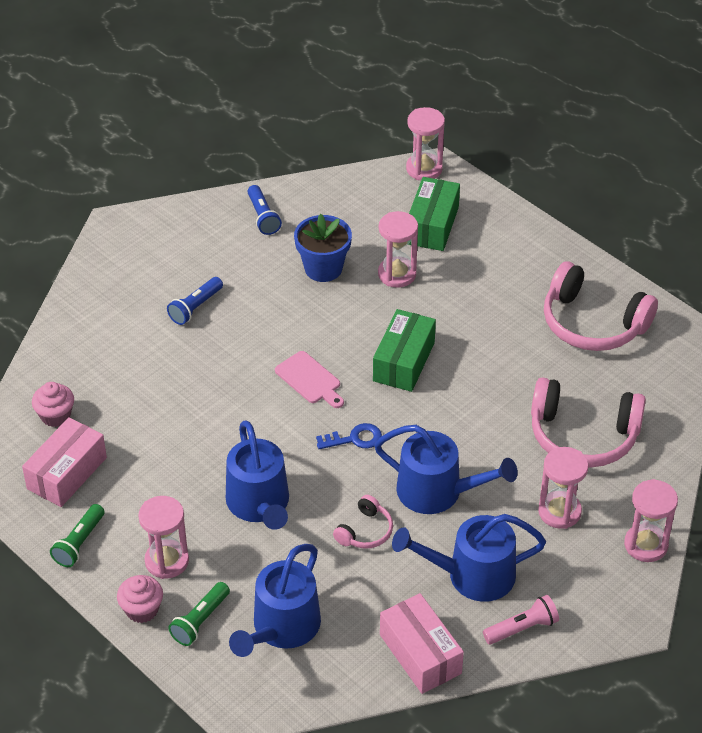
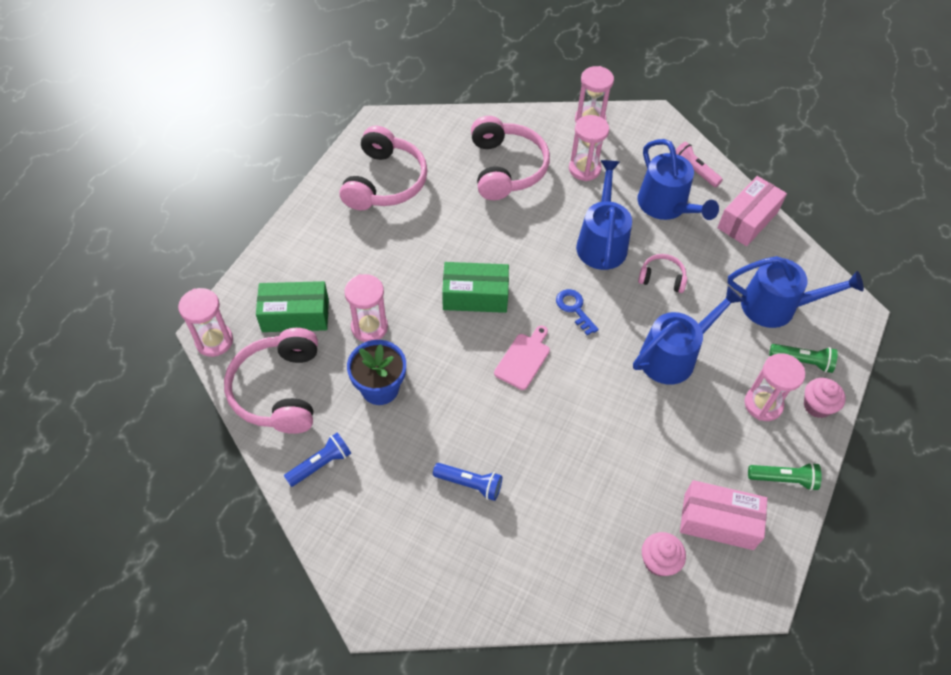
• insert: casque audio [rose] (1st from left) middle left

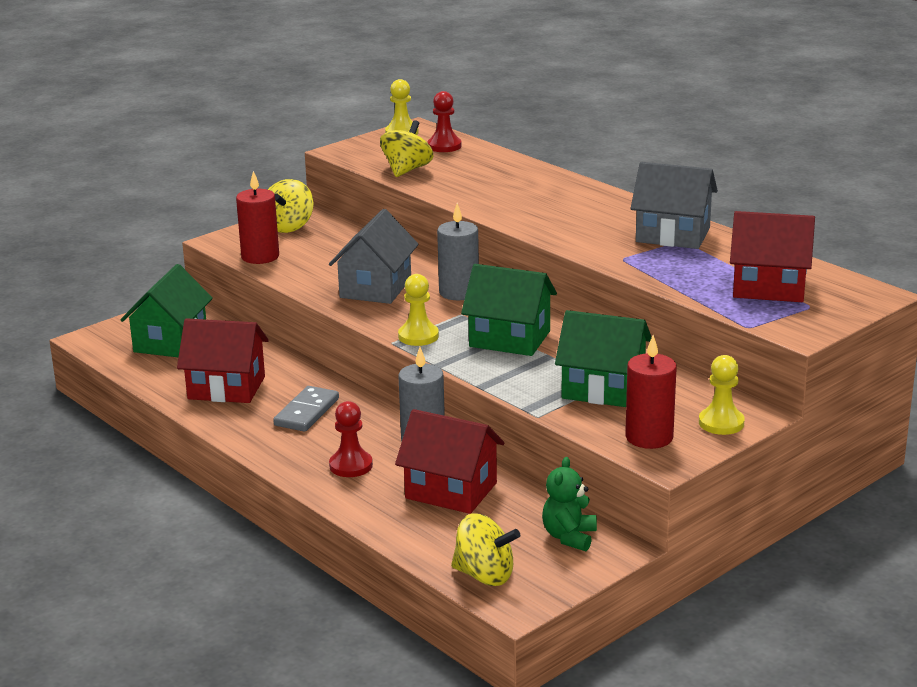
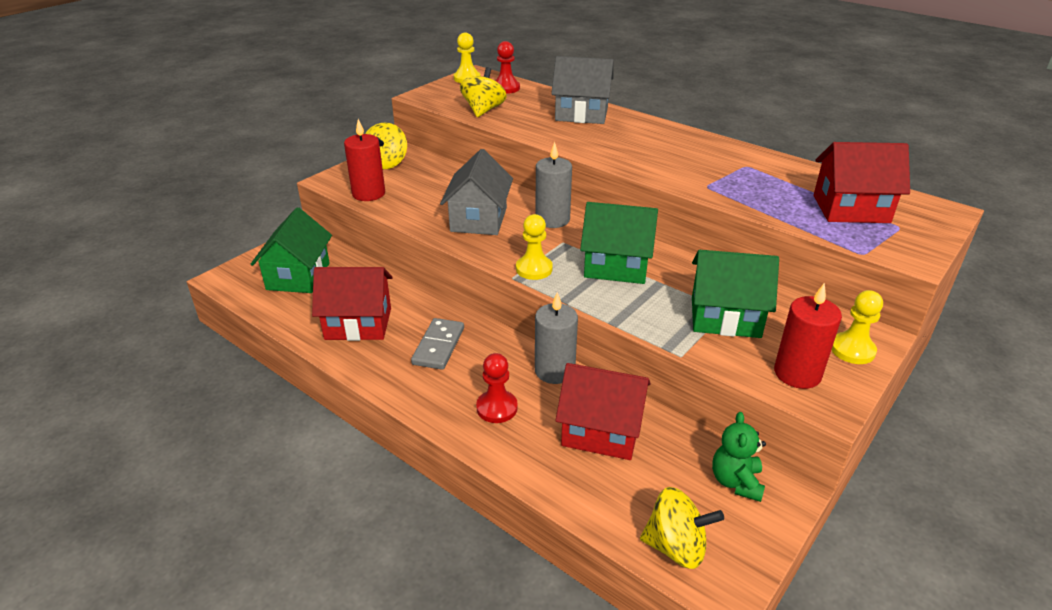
• move: maison [gris] (2nd from left) top right to top centre

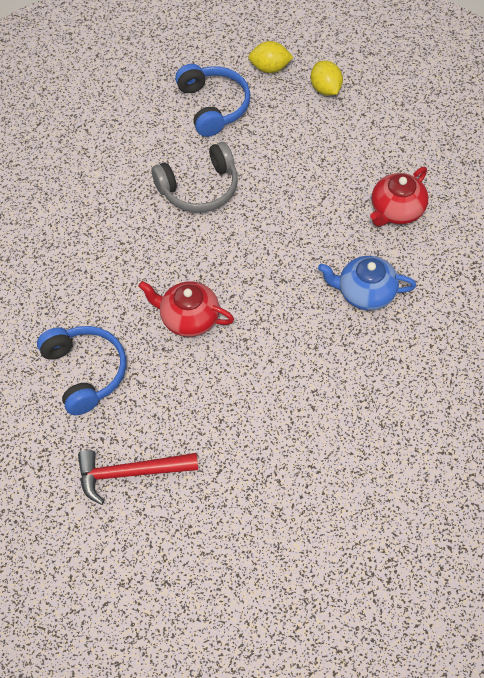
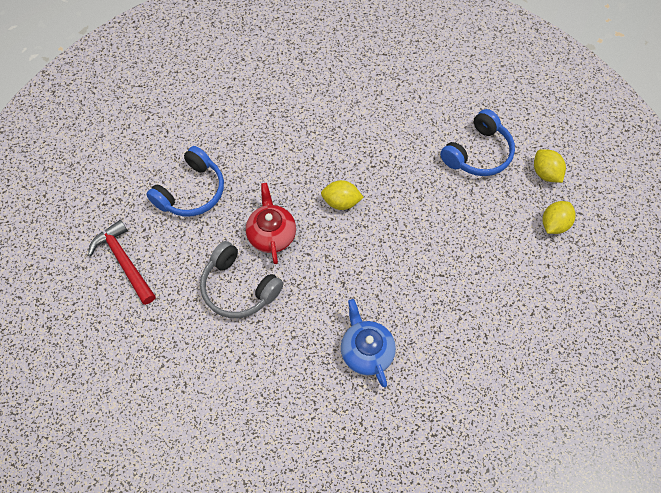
• move: casque audio [gris] top centre to centre
• delete: théière [rouge] (2nd from left) top right
• insert: citron [jaune] (1st from left) centre

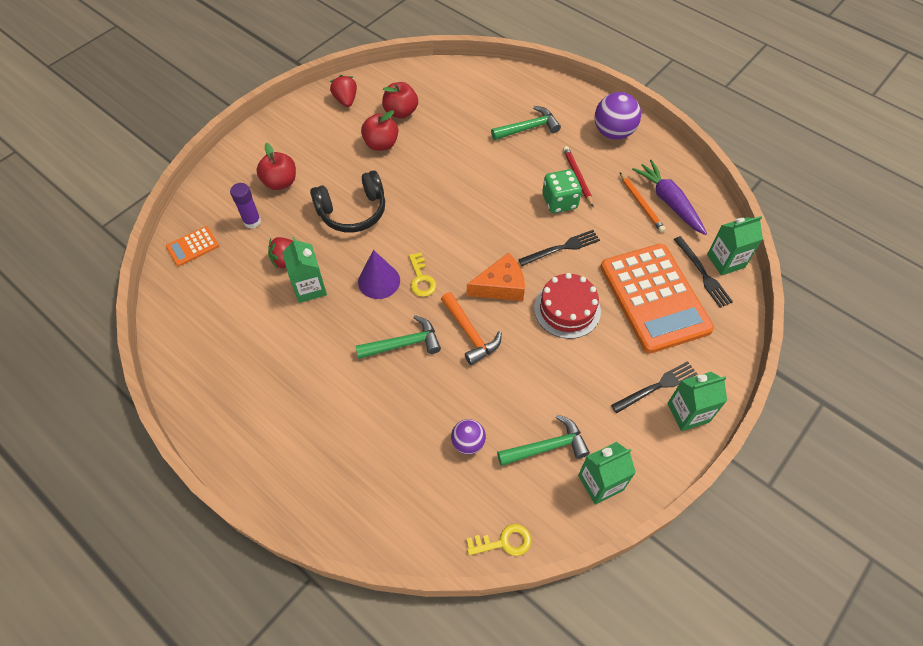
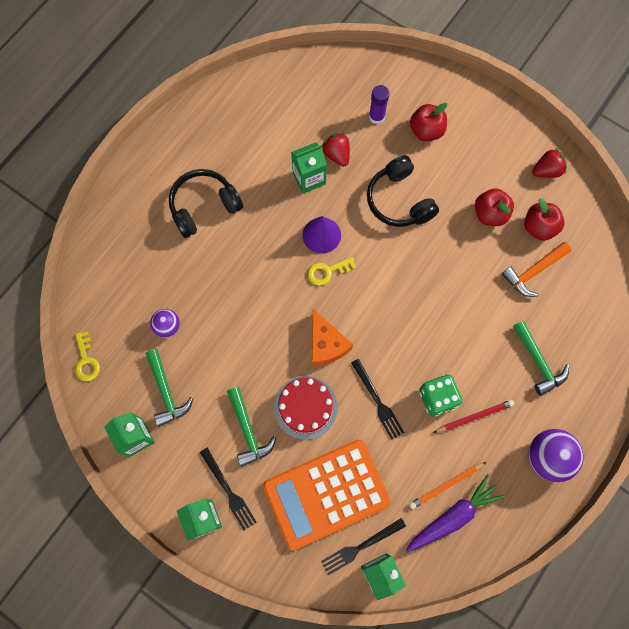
• delete: calculatrice [orange] (1st from left) middle left
• move: marteau [vert] (1st from left in the first image) centre to marteau [vert] (2nd from left) bottom centre
• move: marteau [orange] centre to middle right
• insert: casque audio [noir] (1st from left) top left

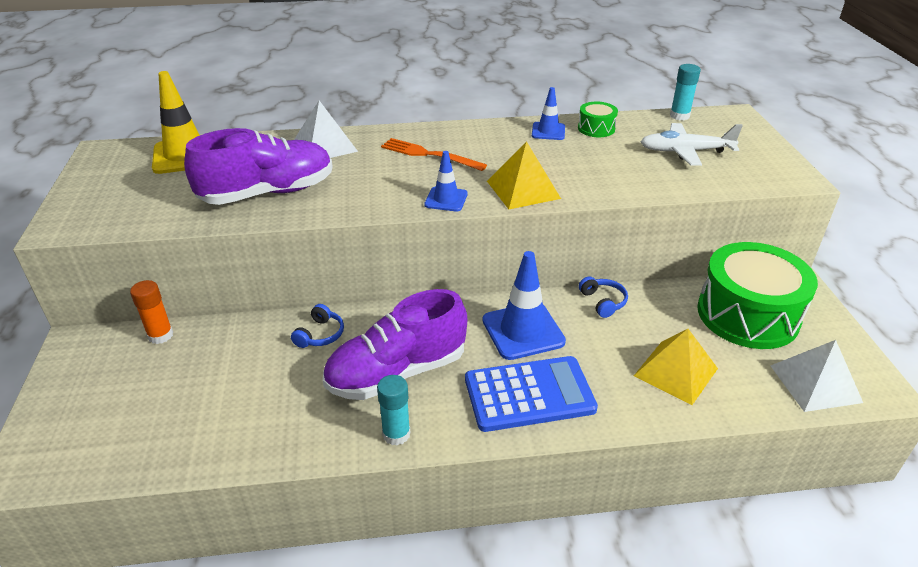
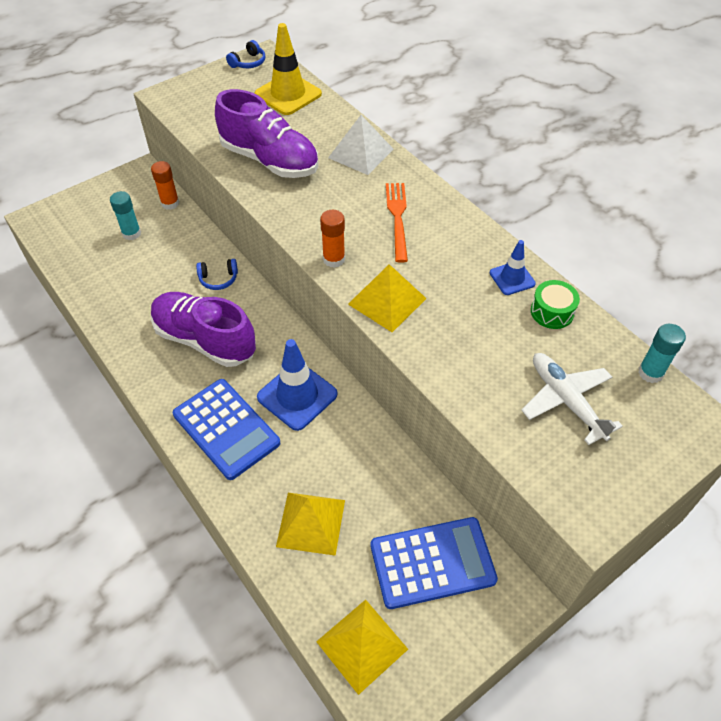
• move: bâton de colle [turquoise] (1st from left) bottom centre to top left
• replace: cône de chantier [bleu] (1st from left) top centre to bâton de colle [orange] (2nd from left) top centre
• move: casque audio [bleu] (2nd from left) centre to top centre
• replace: tambour [vert] (2nd from left) middle right to calculatrice [bleu] (2nd from left) bottom centre
• recolor: pyramide [blanc] (2nd from left) middle right to pyramide [jaune] (2nd from left) bottom centre

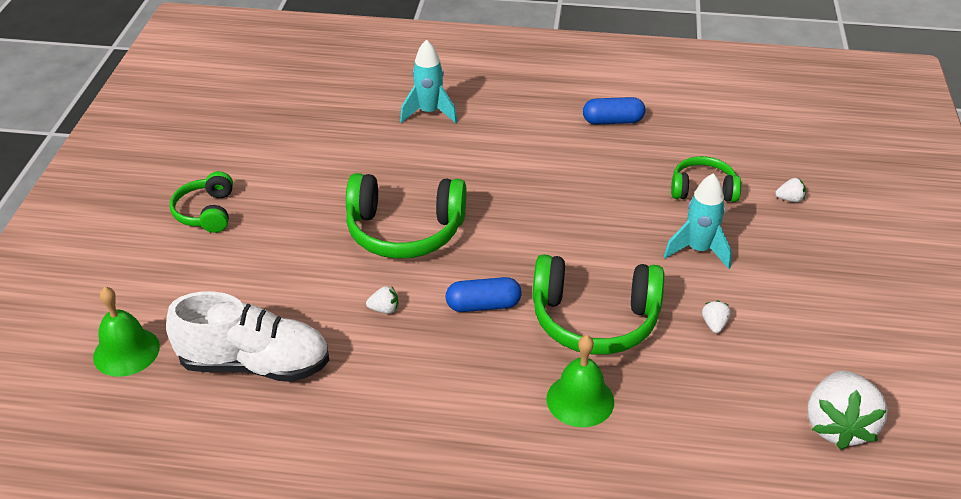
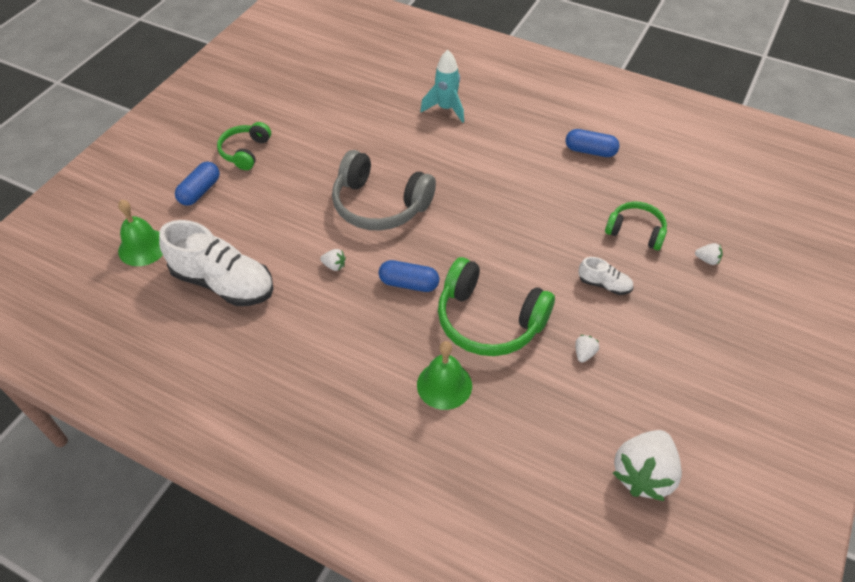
• recolor: casque audio [vert] (2nd from left) centre to casque audio [gris] top centre
• replace: fusée [turquoise] (2nd from left) middle right to chaussure [blanc] (2nd from left) middle right
• insert: gélule [bleu] (1st from left) top left

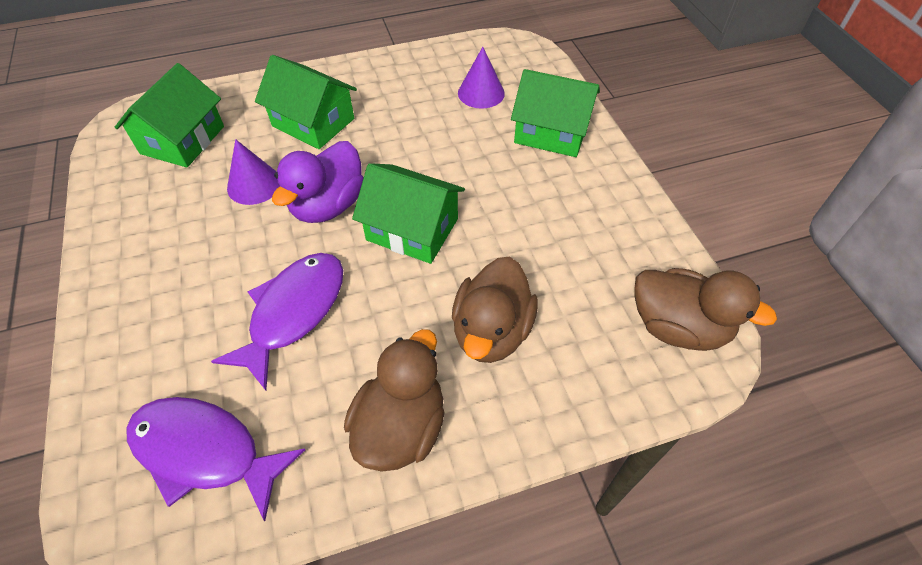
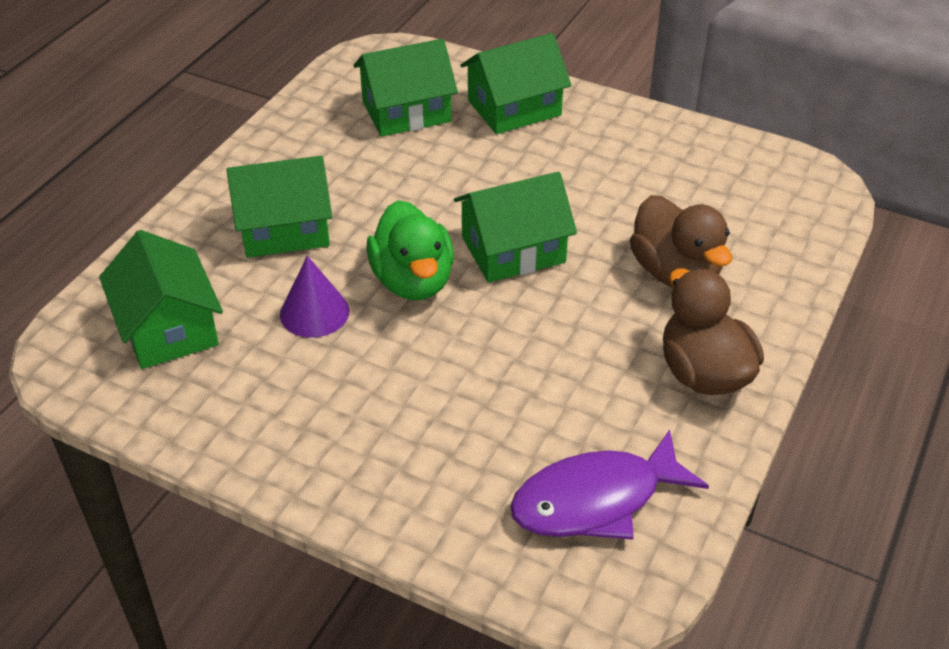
• delete: poisson [violet] (2nd from left) middle left
• recolor: canard [violet] top centre to canard [vert] centre
• replace: cône [violet] (2nd from left) top centre to maison [vert] (3rd from left) top centre
• delete: canard [marron] (3rd from left) middle right

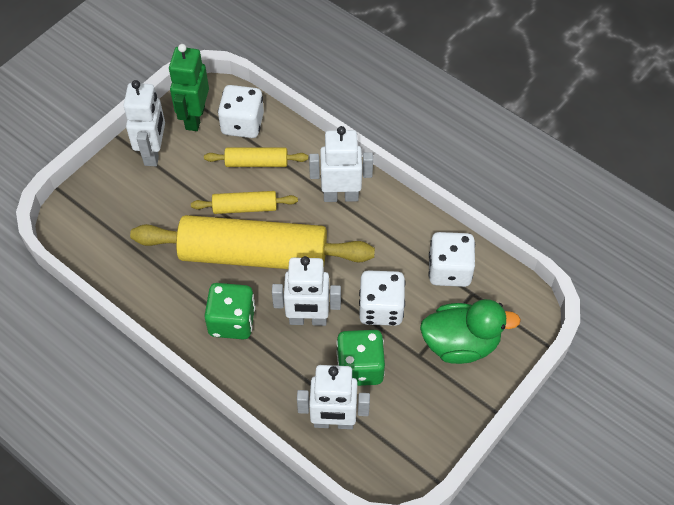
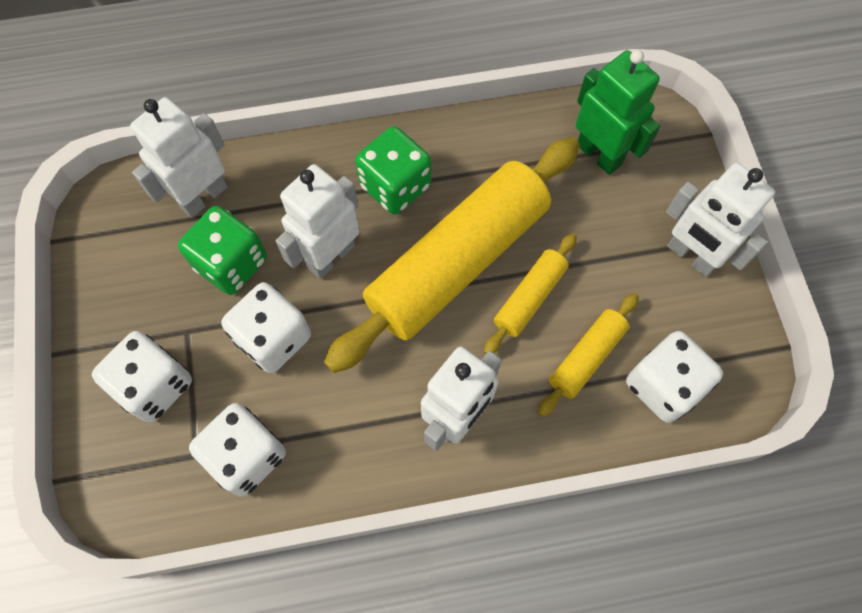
• move: robot [vert] top left to top right
• replace: canard [vert] middle right to dé [blanc] (1st from left) middle left

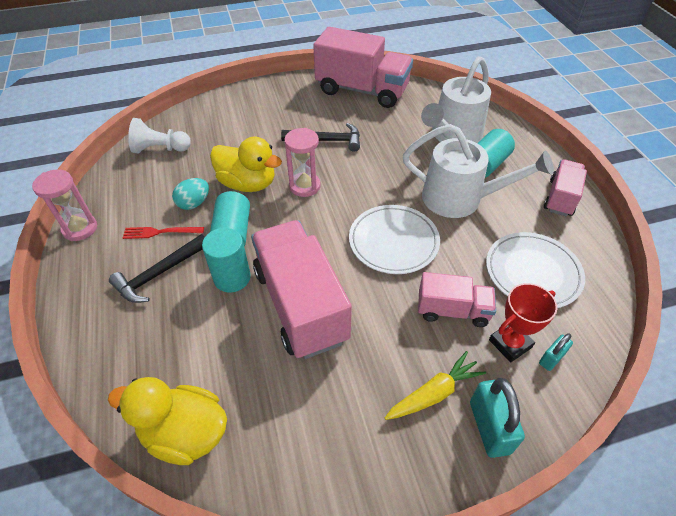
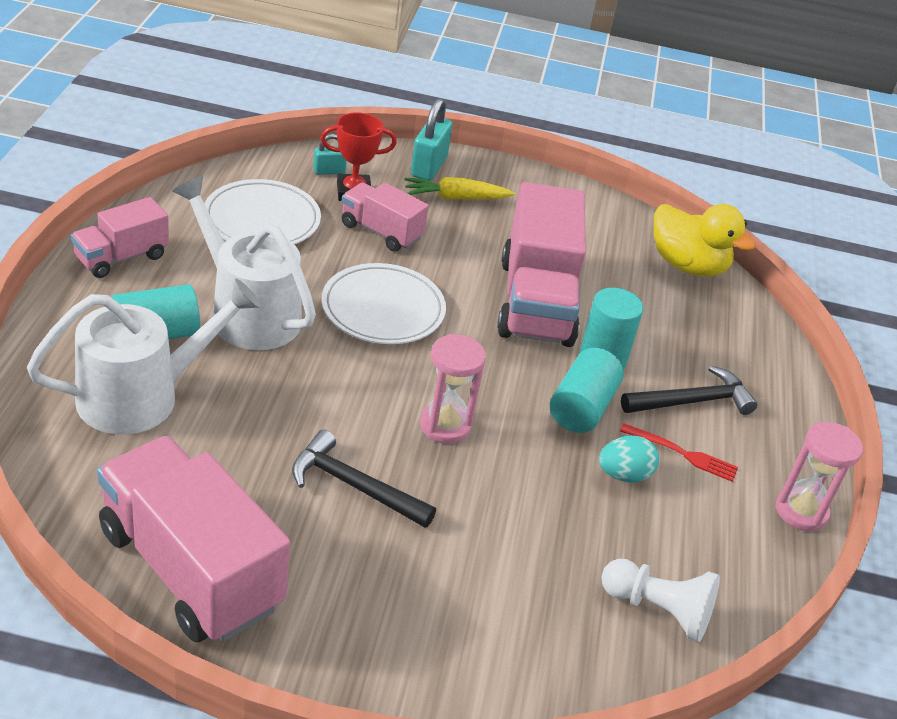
• delete: canard [jaune] (2nd from left) top centre

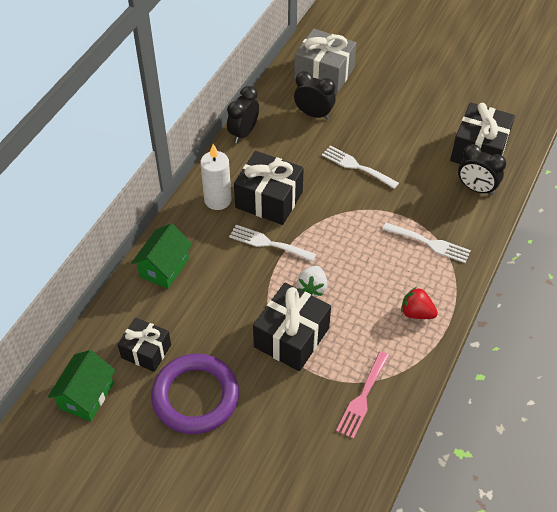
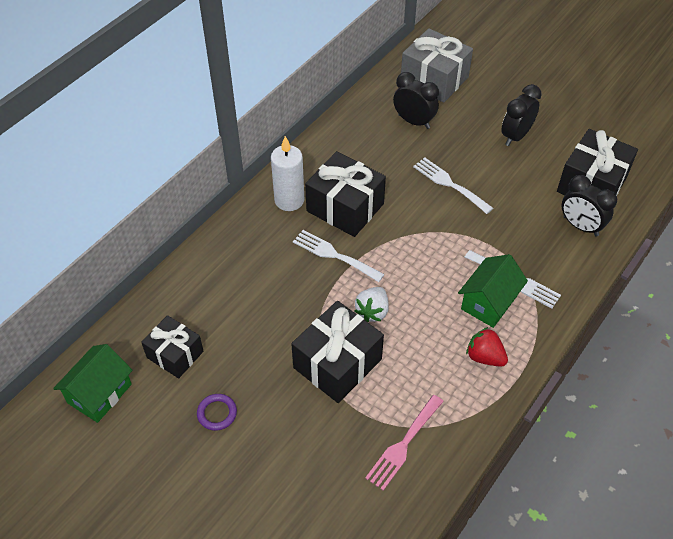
• move: maison [vert] (2nd from left) middle left to middle right
• resize: anneau [violet] bottom centre = bottom left x0.41
• move: réveil [noir] (1st from left in the first image) top centre to réveil [noir] (2nd from left) top right

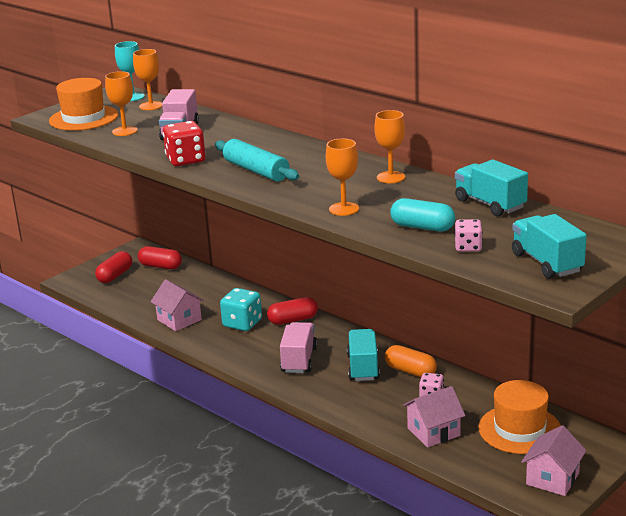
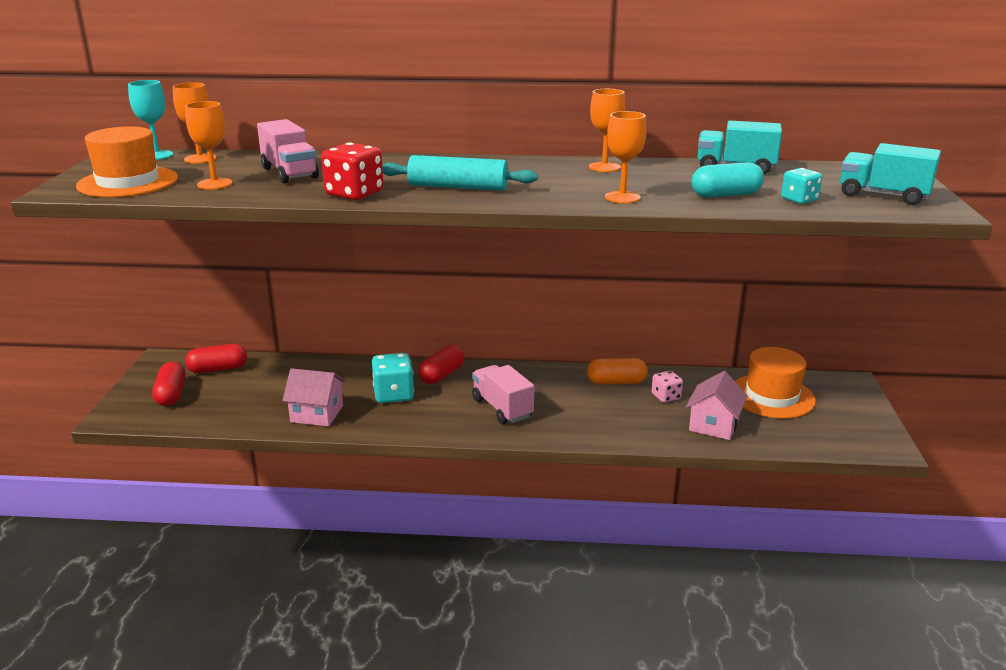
• delete: camion [turquoise] (1st from left) bottom centre
• recolor: dé [rose] (2nd from left) middle right to dé [turquoise] (2nd from left) top right
• delete: maison [rose] (3rd from left) bottom right

